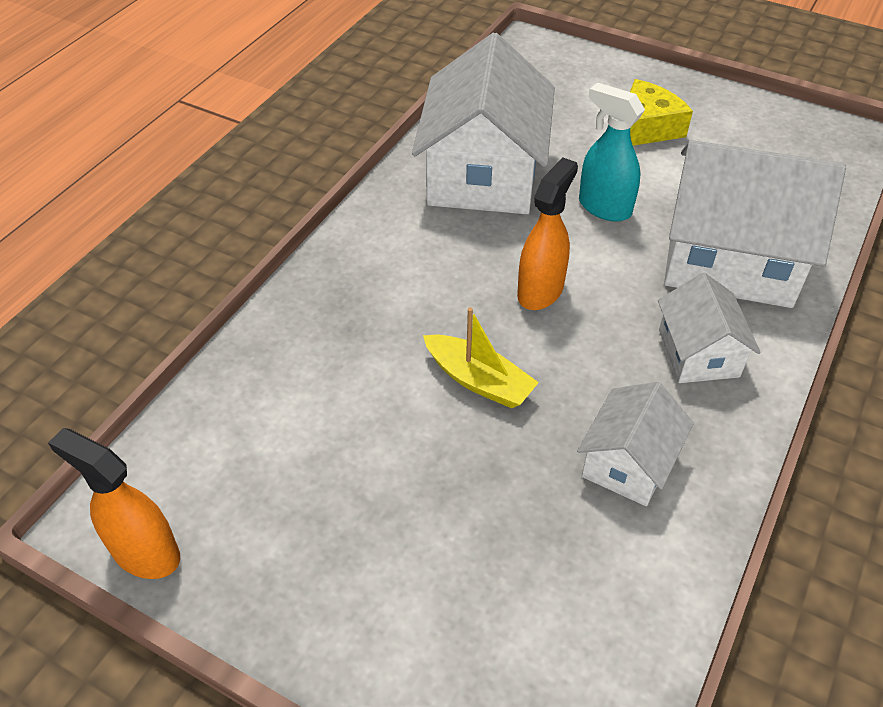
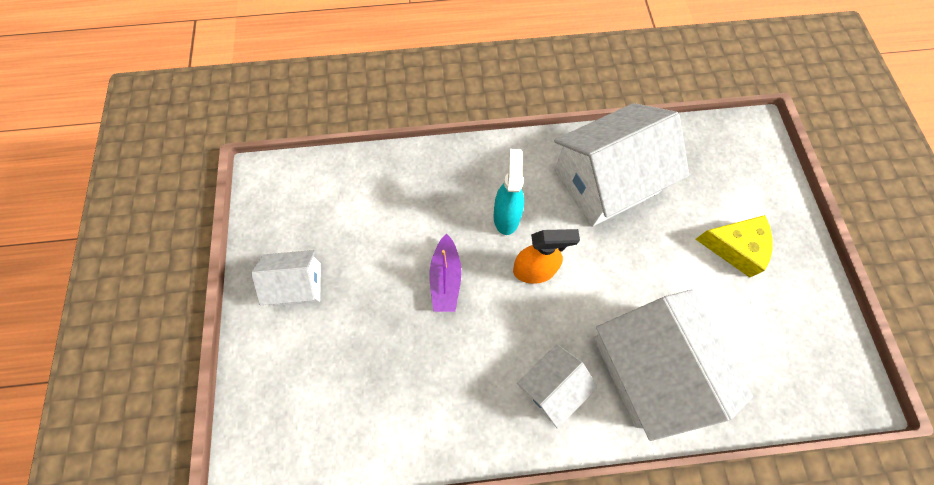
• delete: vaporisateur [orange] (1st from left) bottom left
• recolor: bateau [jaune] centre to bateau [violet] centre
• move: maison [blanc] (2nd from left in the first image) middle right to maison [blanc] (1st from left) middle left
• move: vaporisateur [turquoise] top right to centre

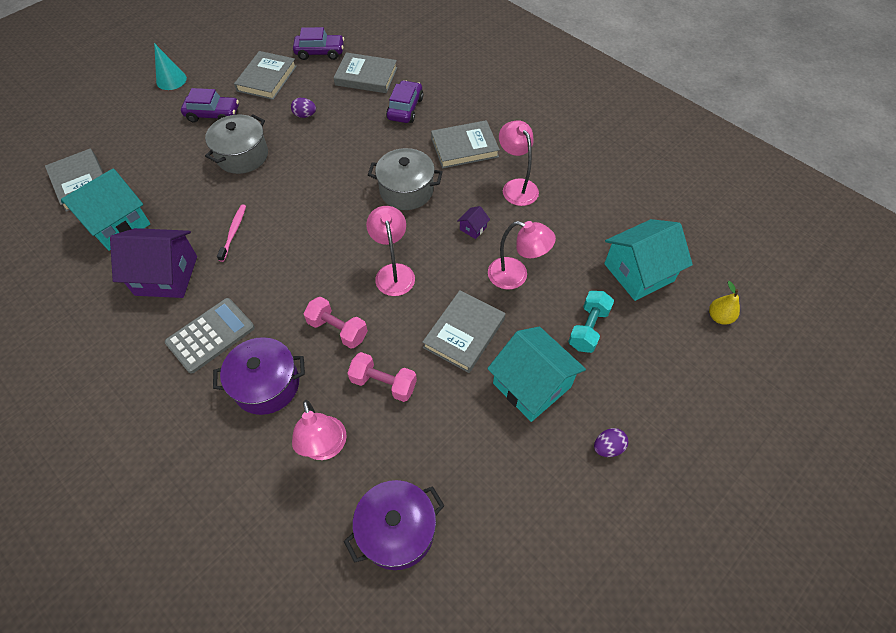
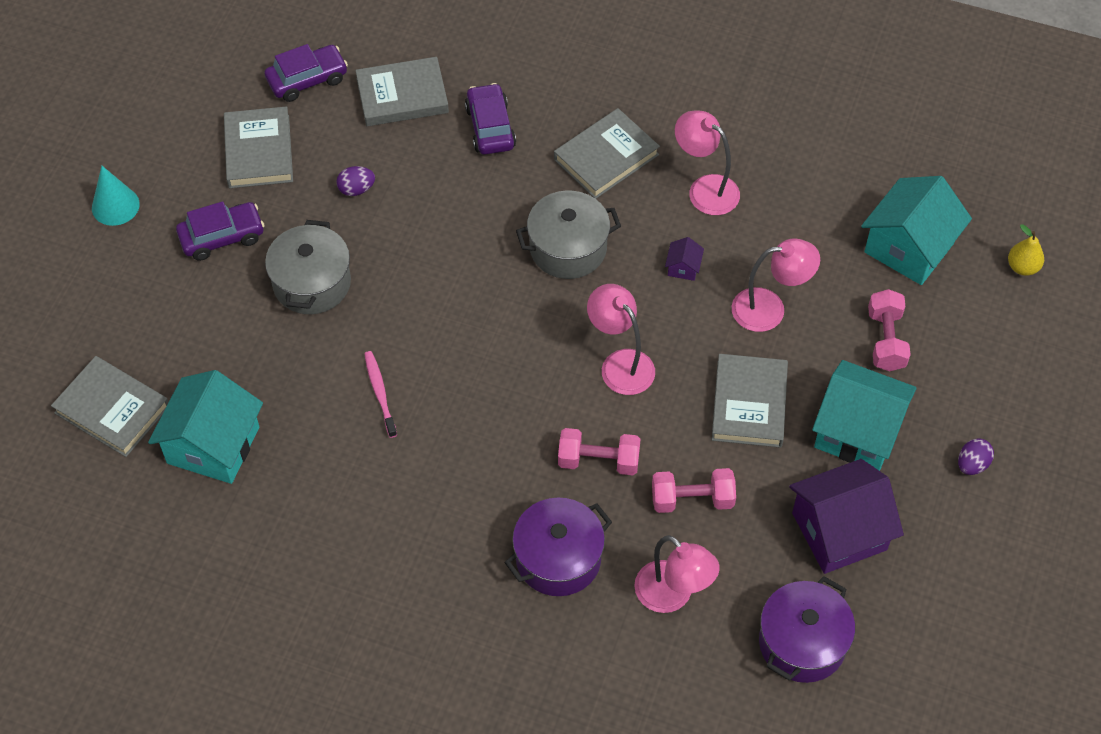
• move: maison [violet] (1st from left in the first image) middle left to maison [violet] (2nd from left) bottom right
• delete: calculatrice [gris] middle left
• recolor: haltère [turquoise] centre to haltère [rose] (3rd from left) middle right

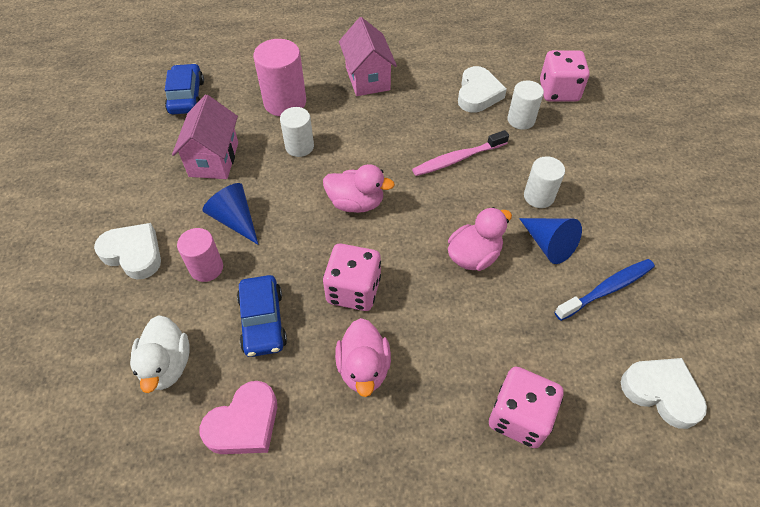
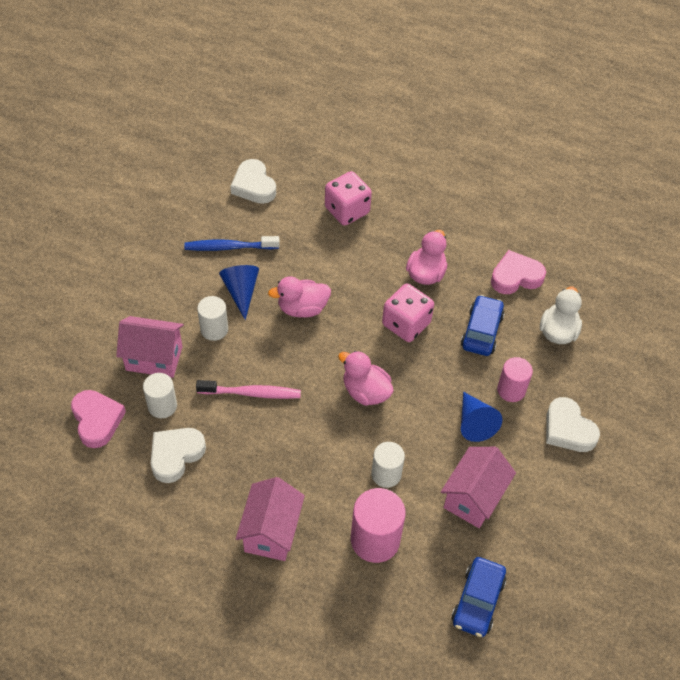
• replace: dé [rose] (3rd from left) top right to cœur [rose] (1st from left) middle left
• insert: maison [rose] (1st from left) middle left

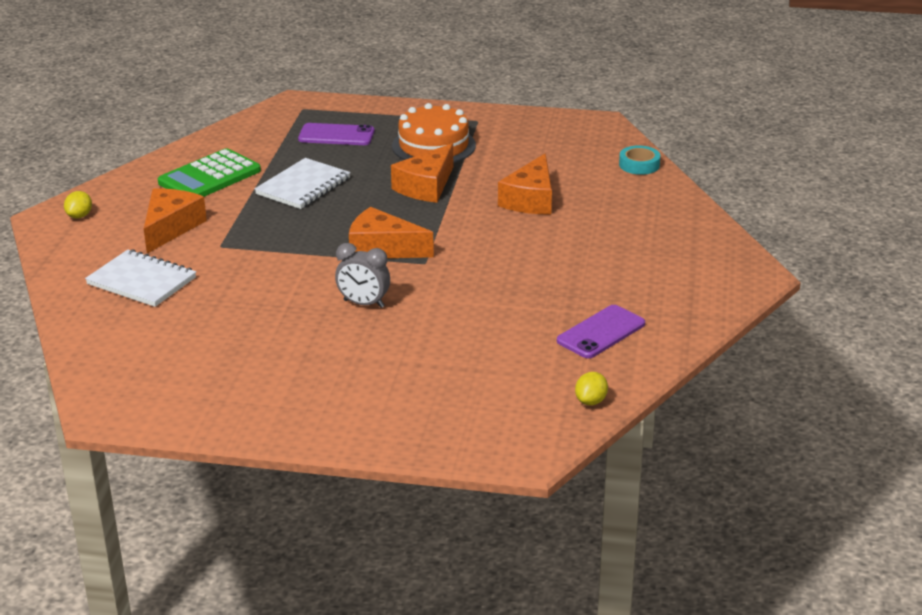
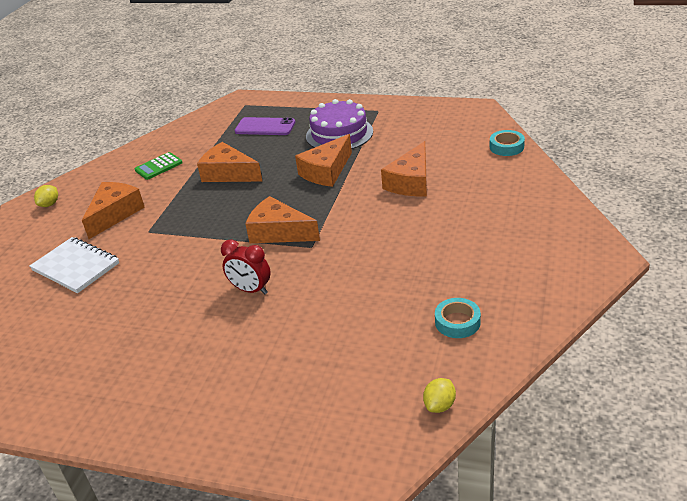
• resize: calculatrice [vert] top left = top left x0.58
• replace: carnet [blanc] (2nd from left) top left to fromage [orange] (2nd from left) top centre
• recolor: réveil [gris] centre to réveil [rouge] centre
• recolor: gâteau [orange] top centre to gâteau [violet] top centre
• replace: téléphone [violet] (2nd from left) centre to ruban adhésif [turquoise] (1st from left) middle right

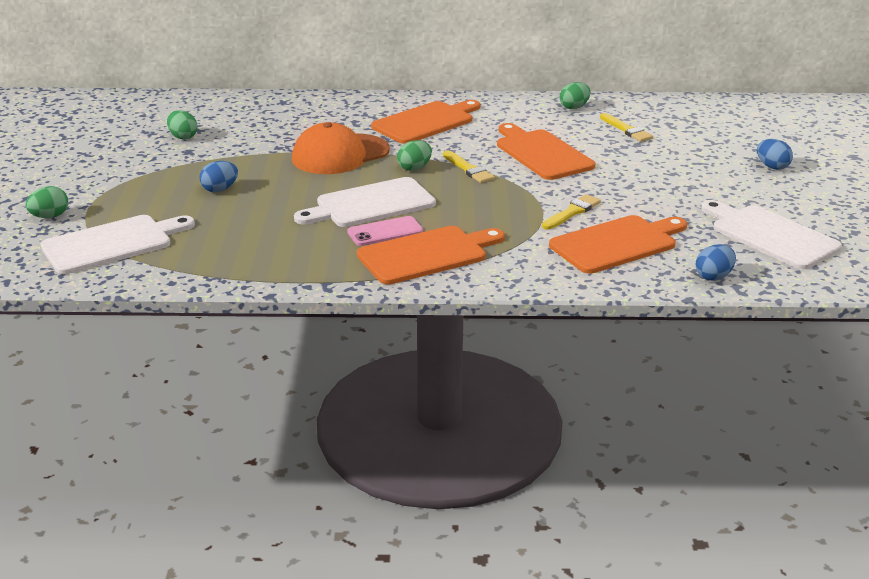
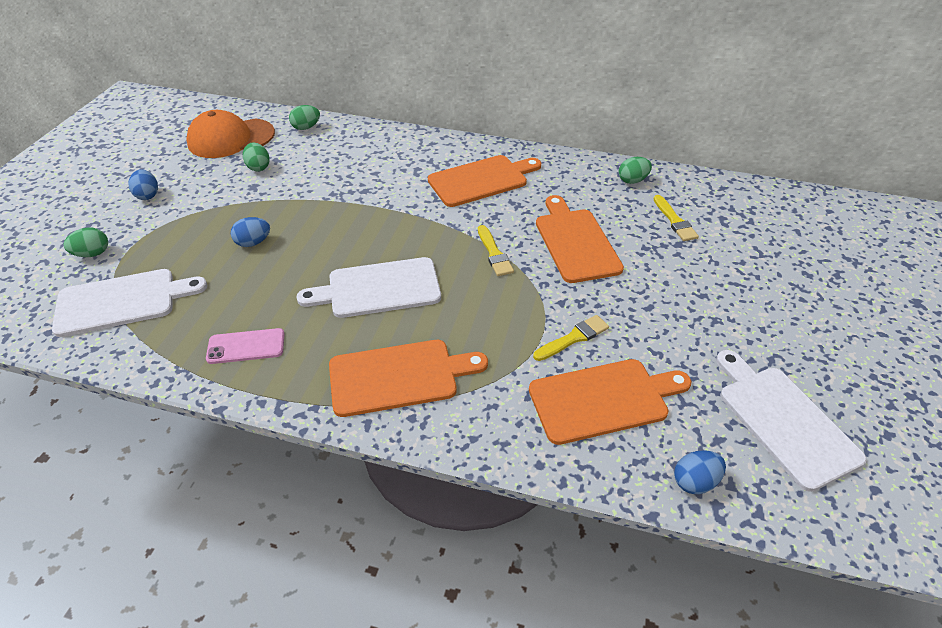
• move: casquette [orange] top centre to top left
• move: téléphone [rose] centre to middle left
• move: œuf [vert] (3rd from left) top centre to top left
• move: œuf [bleu] (3rd from left in the first image) top right to œuf [bleu] (1st from left) top left

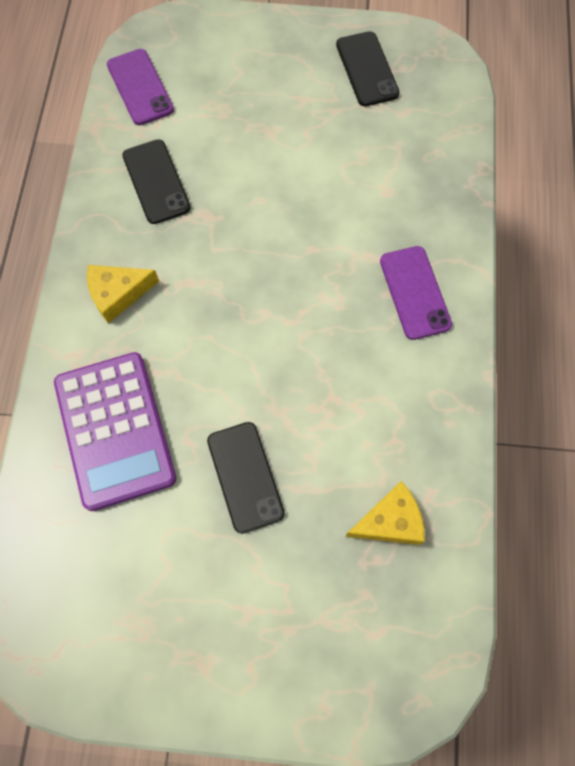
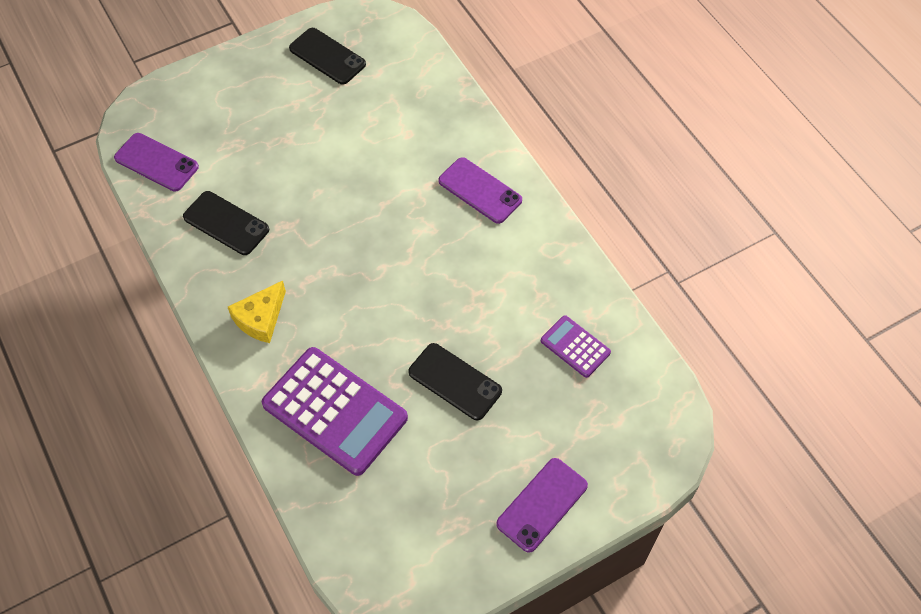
• replace: fromage [jaune] (2nd from left) bottom right to calculatrice [violet] (2nd from left) centre
• insert: téléphone [violet] (3rd from left) bottom centre

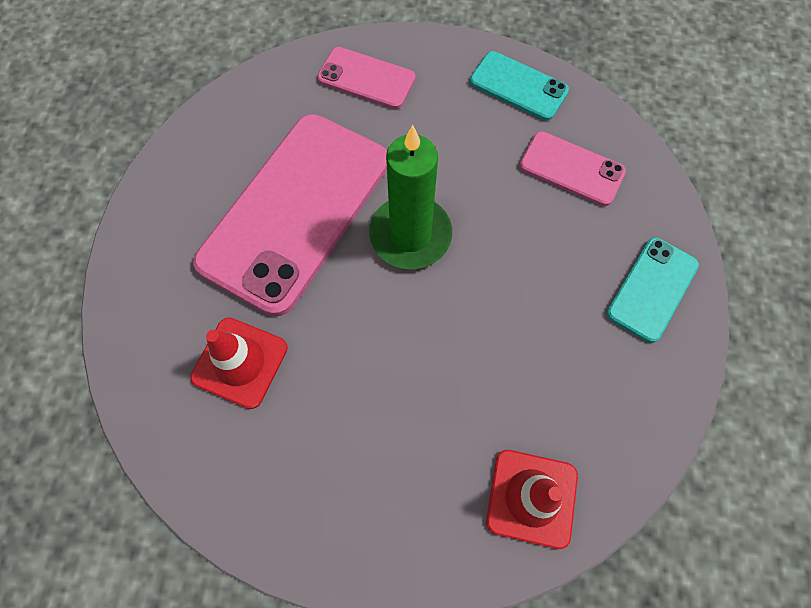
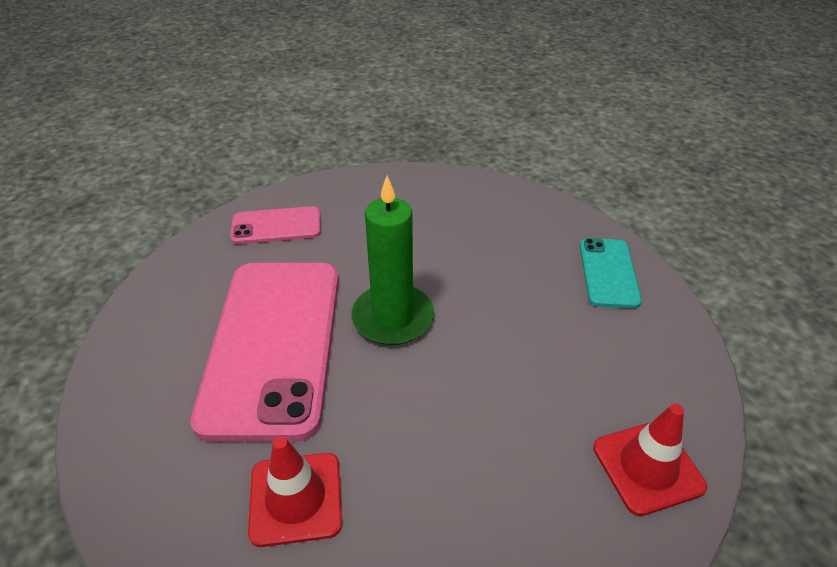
• delete: téléphone [turquoise] (1st from left) top centre
• delete: téléphone [rose] (3rd from left) top right

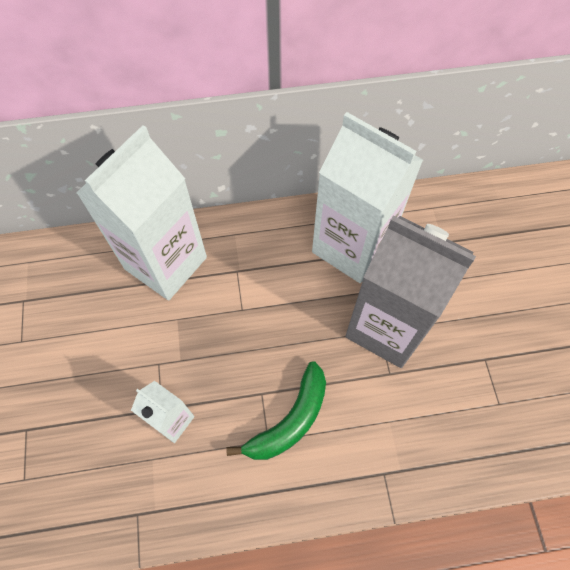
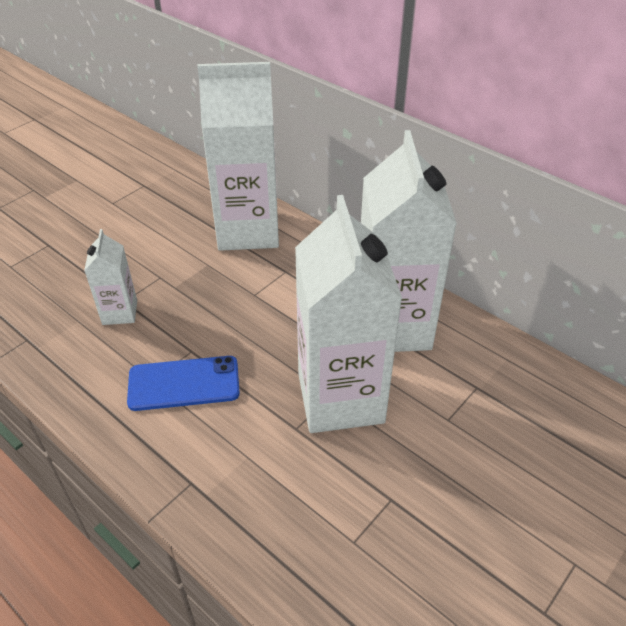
• replace: banane [vert] bottom centre to téléphone [bleu] middle left
• recolor: brique de lait [gris] middle right to brique de lait [blanc] (3rd from left) centre

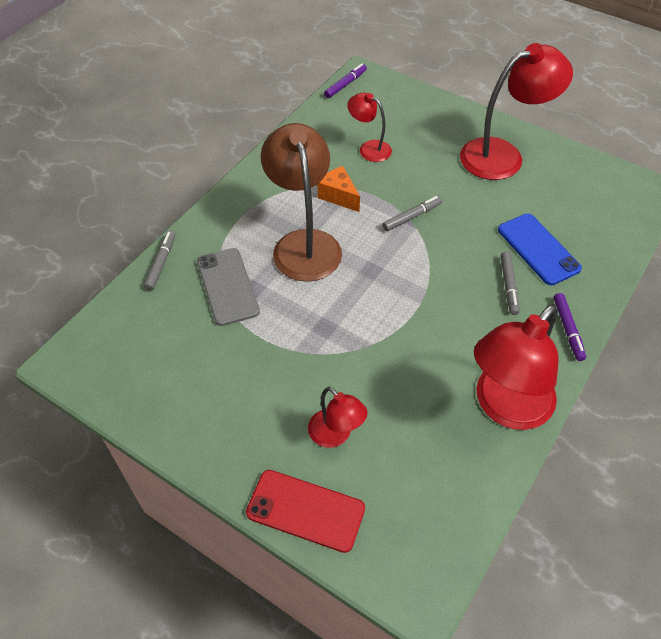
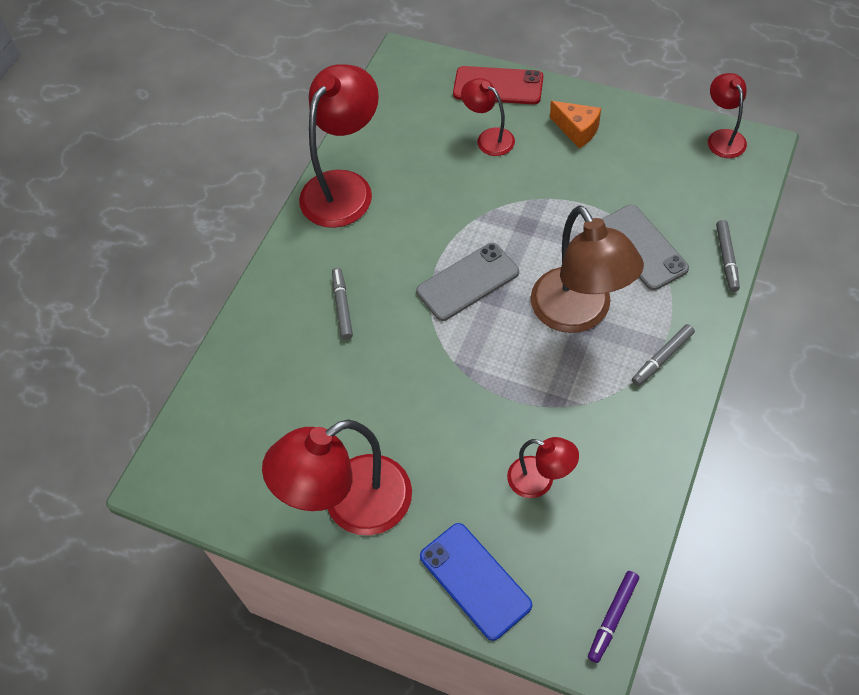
• move: fromage [orange] top centre to top right
• move: feutre [gris] (2nd from left) centre to middle right
• move: téléphone [bleu] middle right to bottom centre
• delete: feutre [violet] (2nd from left) middle right
• insert: téléphone [gris] (1st from left) centre
• insert: lampe [rouge] (5th from left) top right

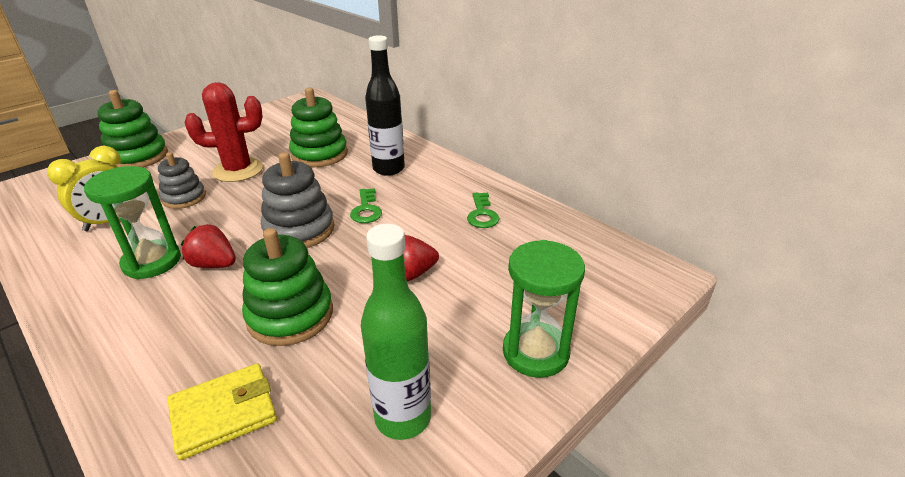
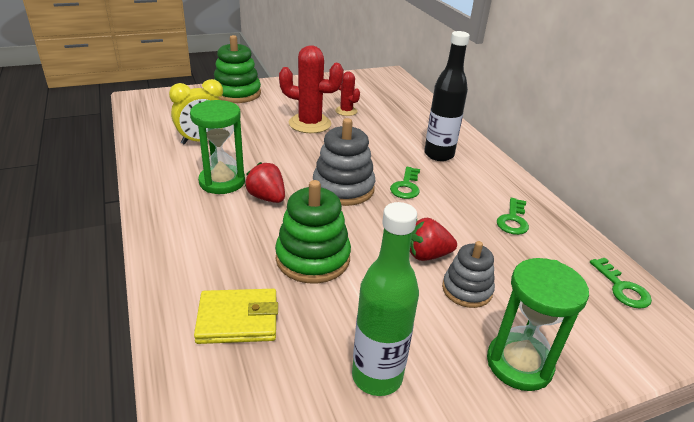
• move: jouet à empiler [gris] (1st from left in the first image) middle left to jouet à empiler [gris] (2nd from left) middle right
• delete: jouet à empiler [vert] (3rd from left) top centre
• insert: cactus [rouge] (2nd from left) top centre
• insert: clé [vert] (3rd from left) bottom right

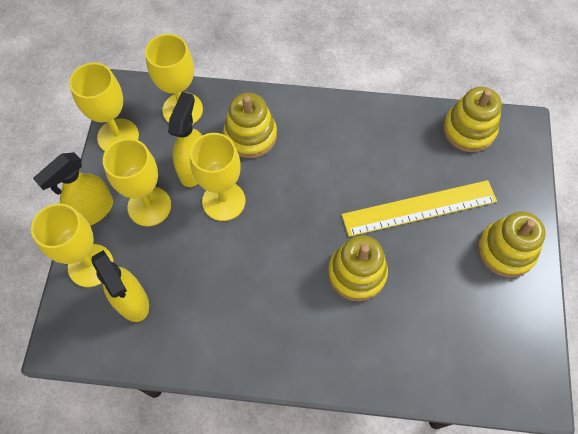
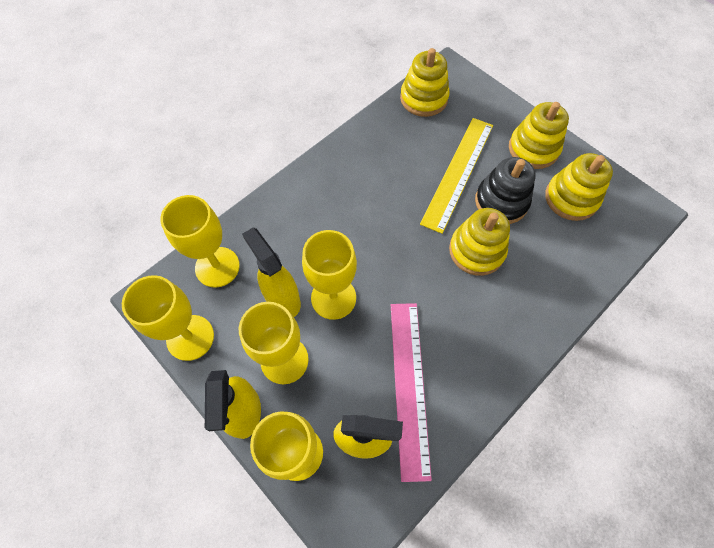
• move: jouet à empiler [jaune] (1st from left in the first image) top centre to jouet à empiler [jaune] (4th from left) middle right
• insert: règle [rose] bottom centre
• insert: jouet à empiler [noir] middle right

